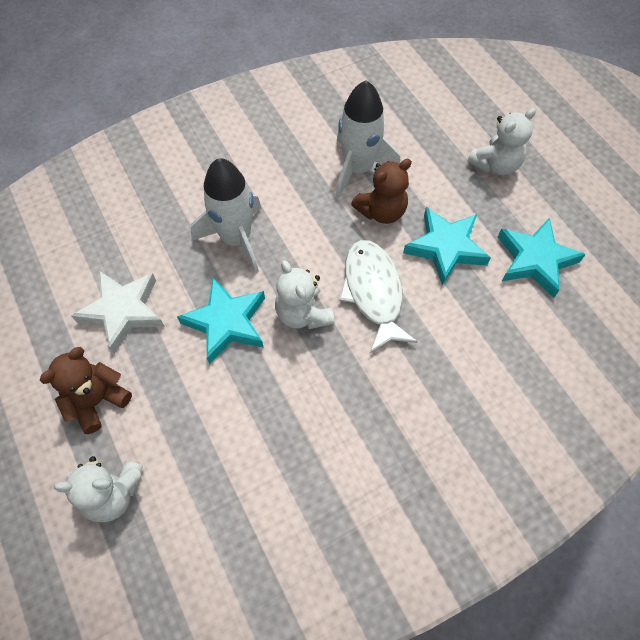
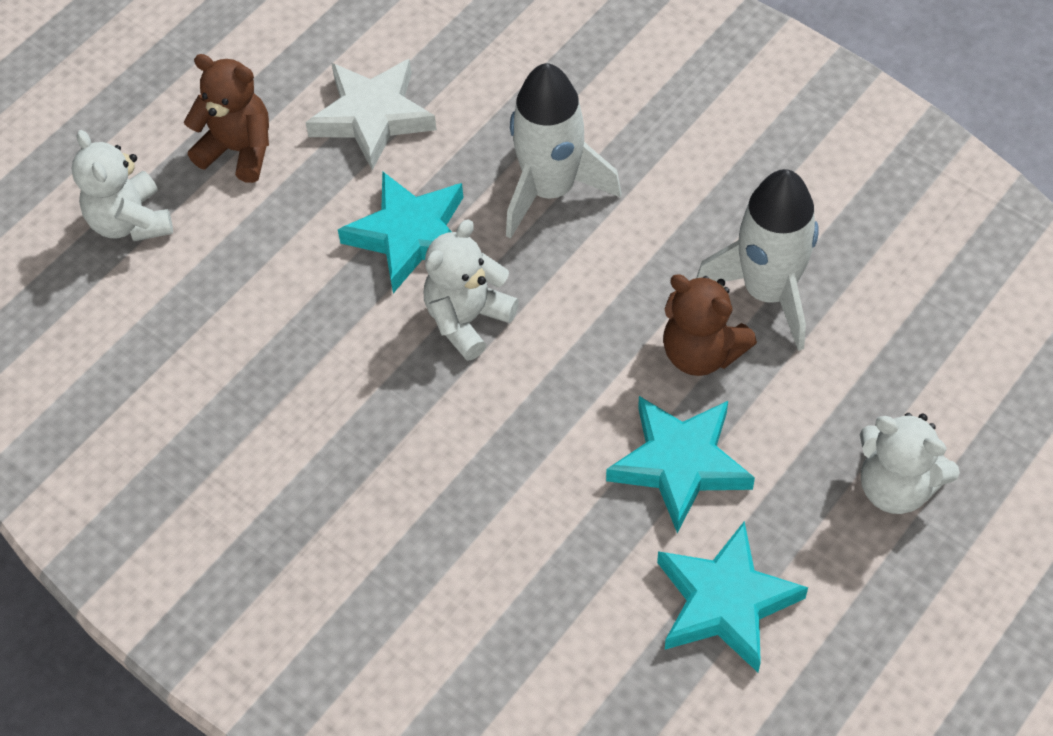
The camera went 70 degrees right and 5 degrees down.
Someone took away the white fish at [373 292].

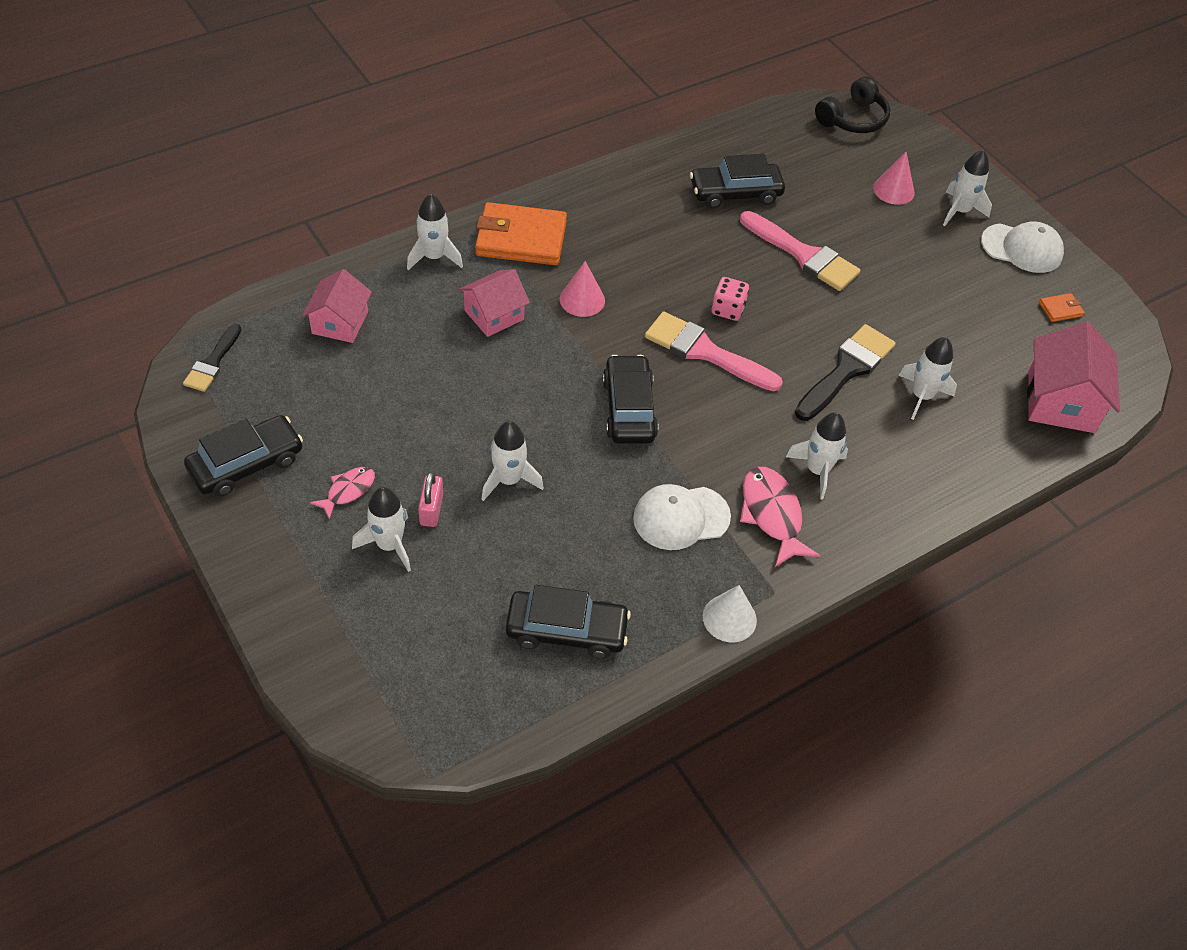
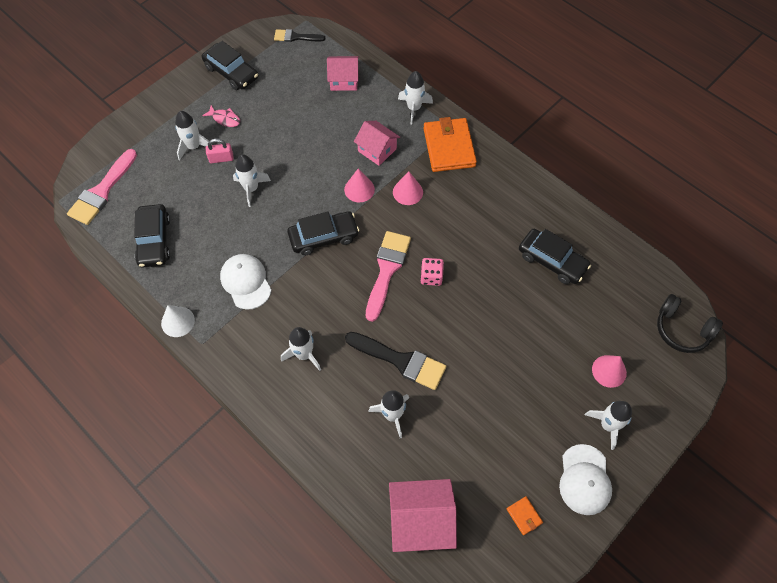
The camera went 80 degrees right and 10 degrees up.
Someone rotated the black car at [735 193] by 150 degrees clockwise.
Someone carried the pink brush from [803 255] to [102 191].
Someone took away the pink fish at [772 514].
Someone put down the pink cone at [359 189].

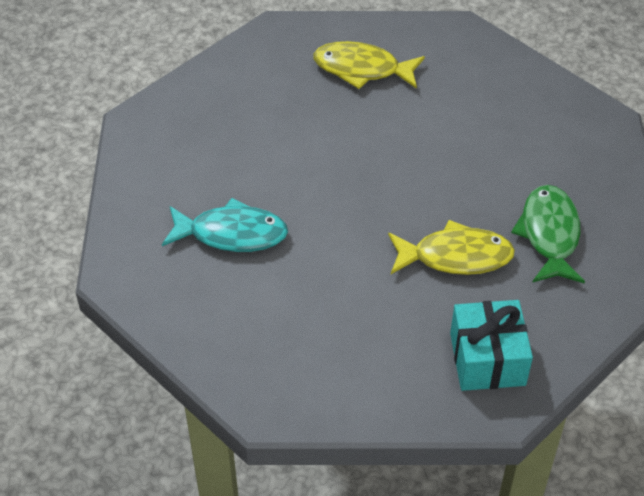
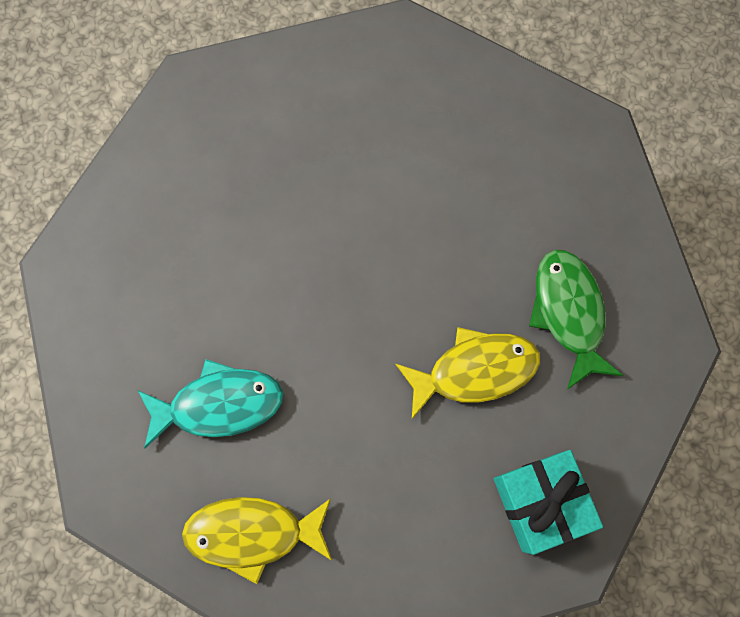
The camera went 15 degrees left and 25 degrees up.
Someone carried the yellow fish from [362 69] to [252 533].

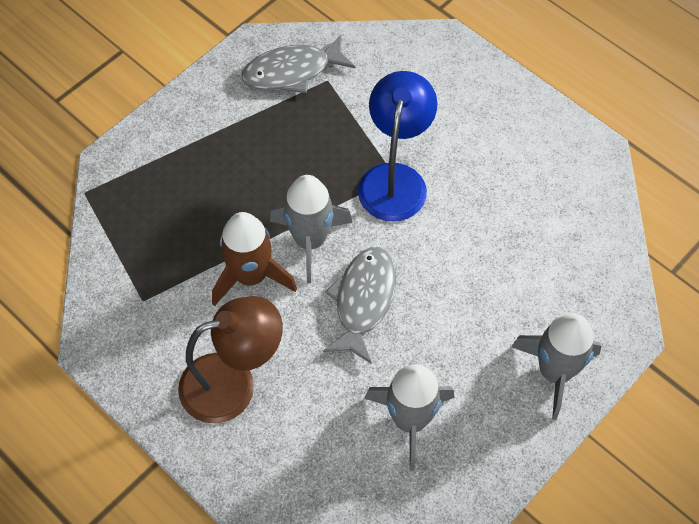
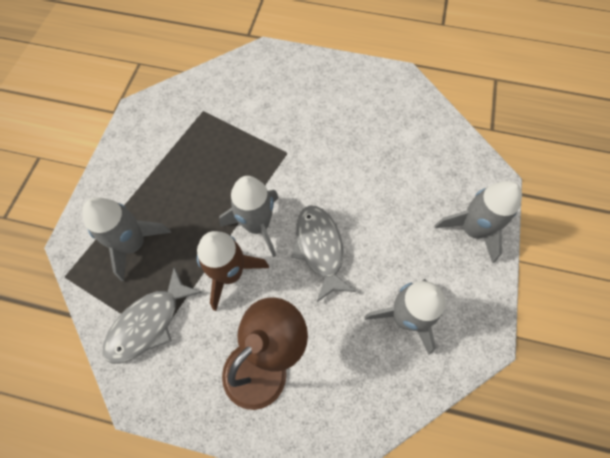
The camera went 30 degrees left and 5 degrees up.
Someone carried the grey fish from [292 71] to [149 322].
Someone took away the blue lamp at [395 179].
Someone put down the grey rocket at [133 244].

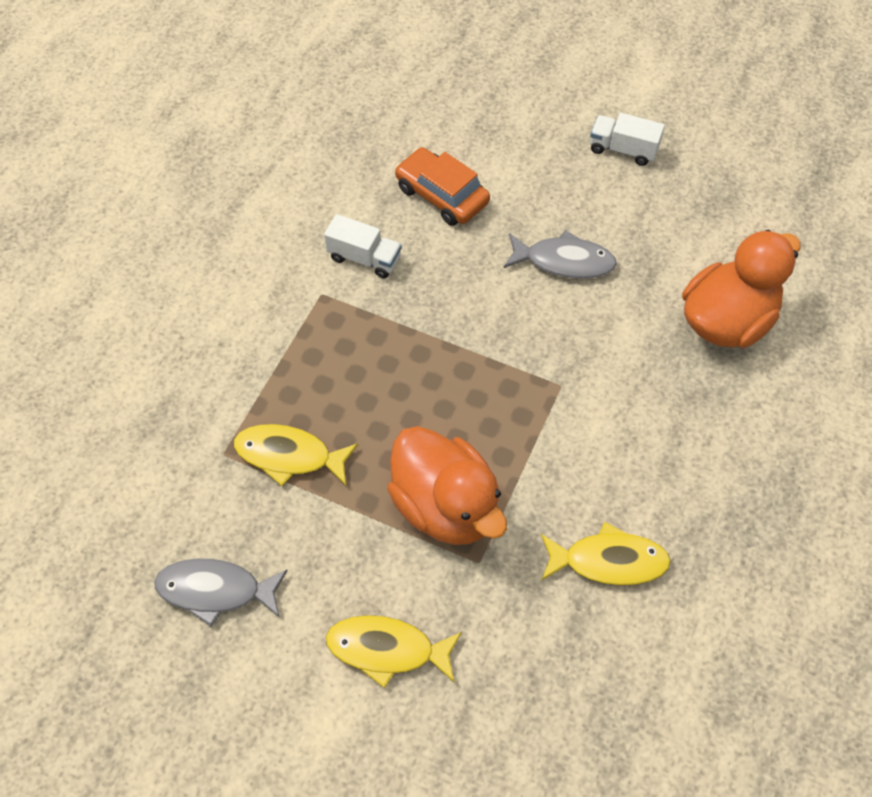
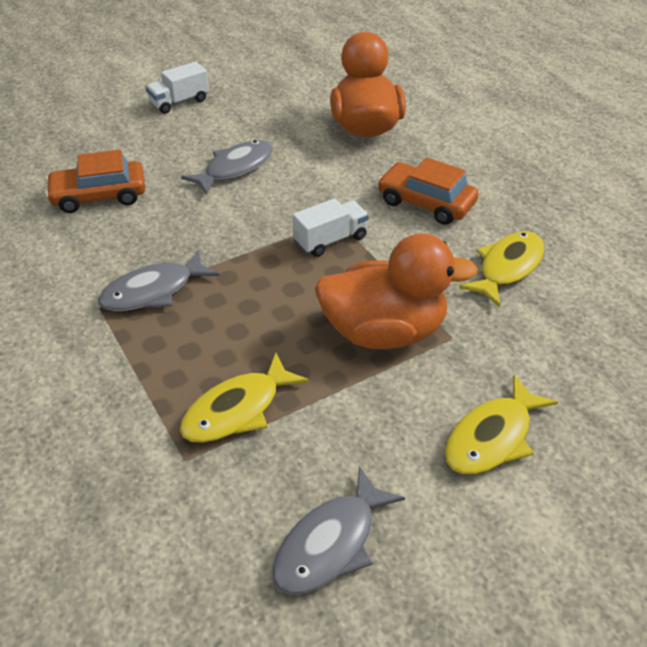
The camera went 55 degrees left and 15 degrees down.
Someone carried the white truck from [364 258] to [330 240].
Someone put down the orange car at [426 203].
Someone put down the grey fish at [153 291].

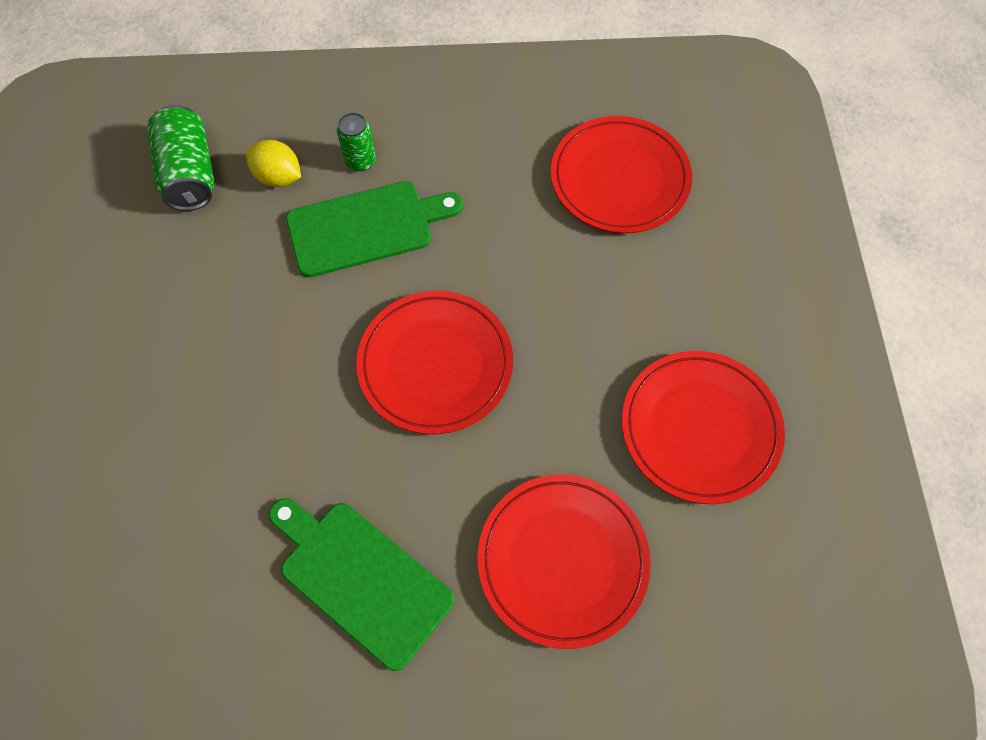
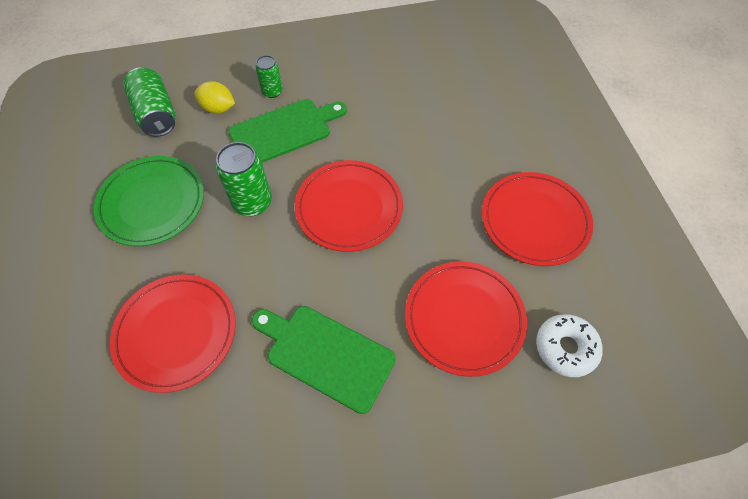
The camera went 10 degrees left and 5 degrees down.
Someone carried the red plate from [619 178] to [176 333].
Someone put down the green can at [252 202].
Someone put down the green plate at [152 203].
Someone put down the white donut at [565 348].

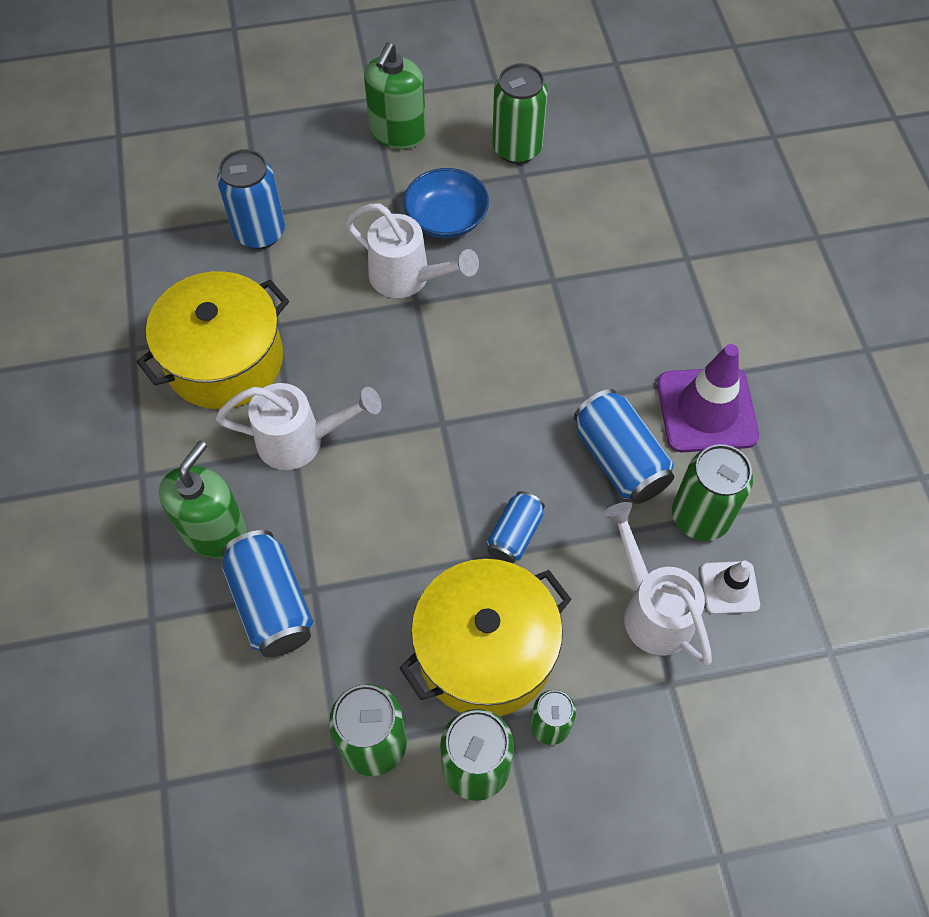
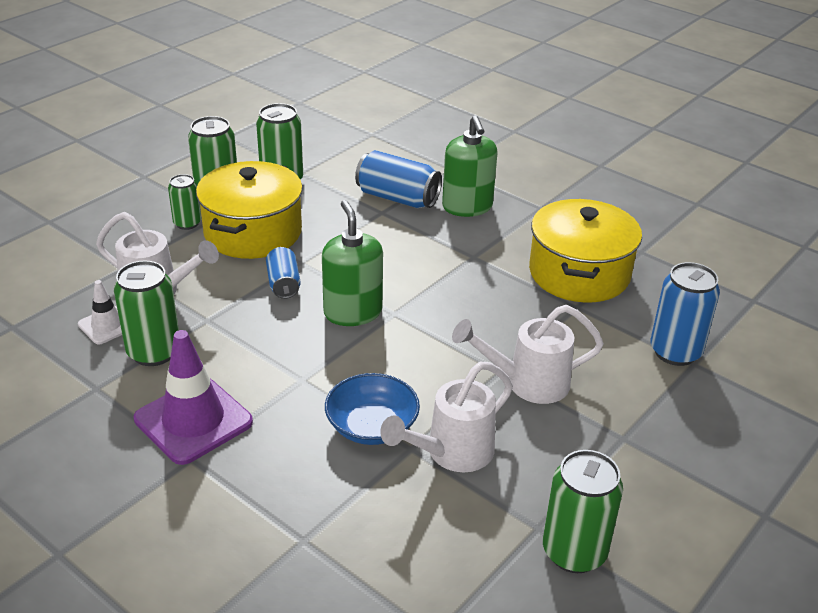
The camera went 140 degrees right and 25 degrees down.
Someone carried the green soap dispenser from [397 133] to [353 312].
Someone carried the blue bowl from [446 218] to [372 426].
Someone carried the white watering can from [301 440] to [452 453].
Someone took away the blue can at [619 460].

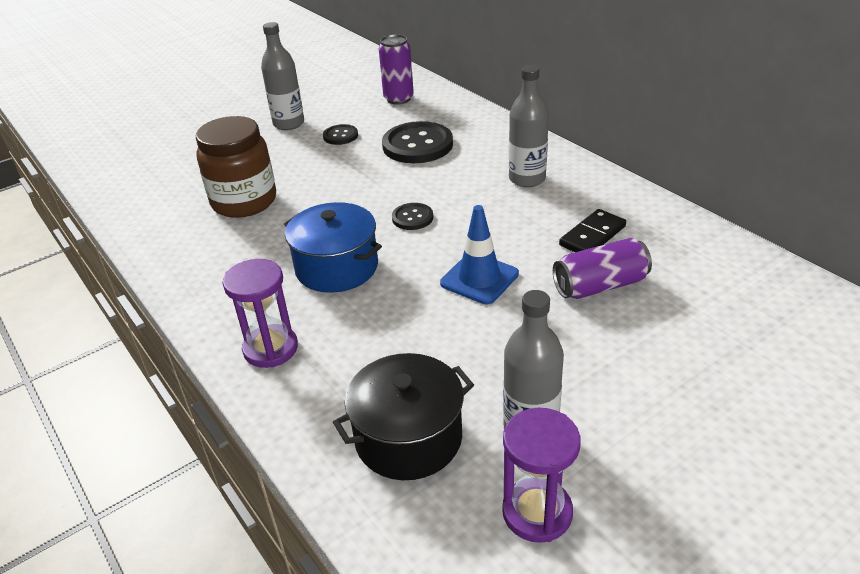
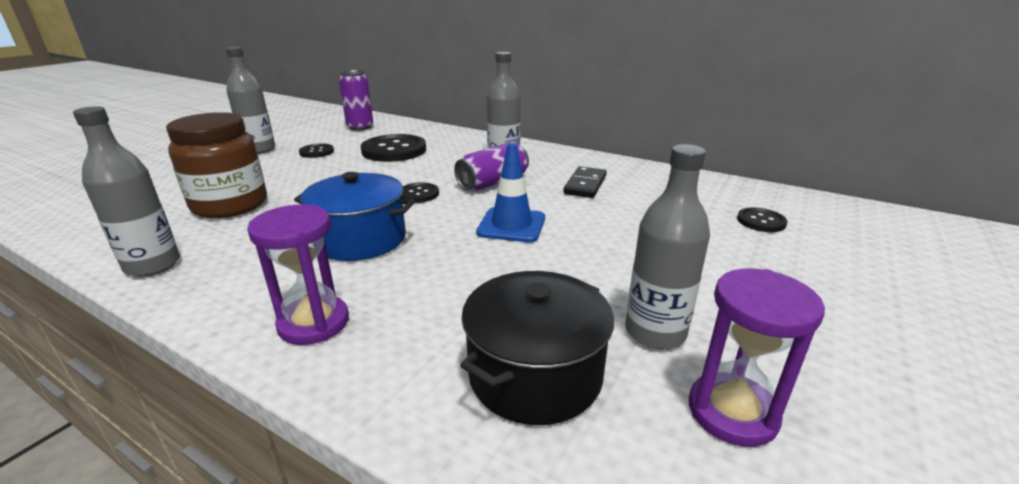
The camera went 25 degrees left and 10 degrees down.
Someone carried the purple can from [600 285] to [493 183].
Someone put down the grey bottle at [153 265].
Someone put down the black button at [761 221].

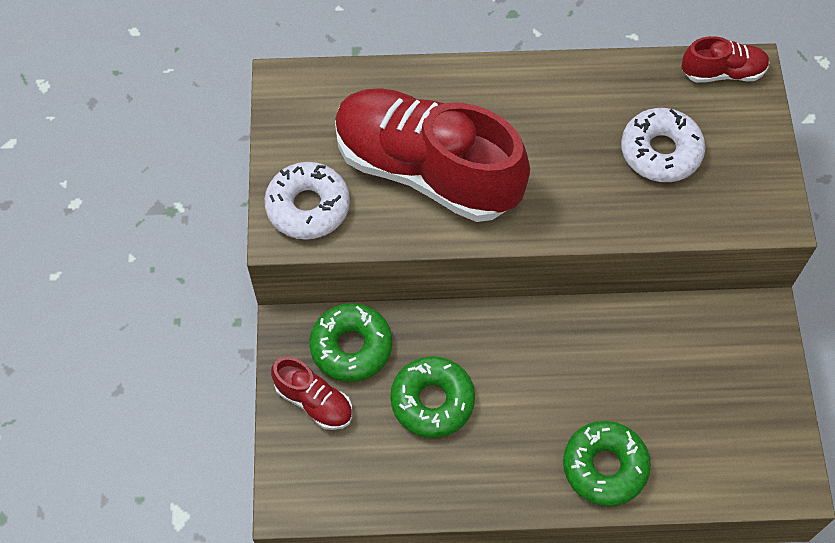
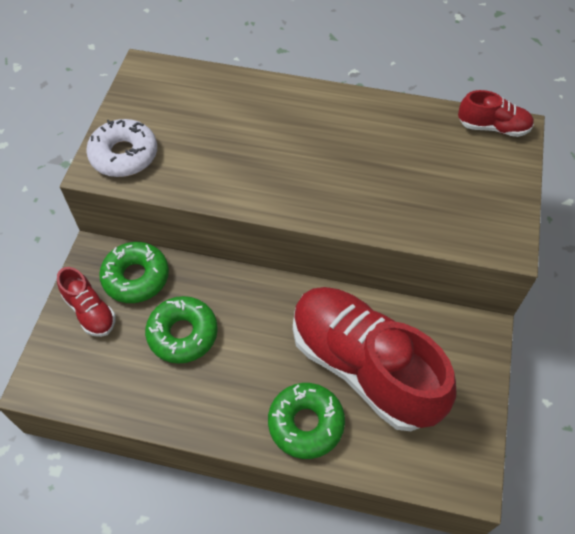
The camera went 15 degrees right and 5 degrees down.
Someone carried the red shoe from [426 170] to [363 366].
Someone took away the white donut at [660 152].

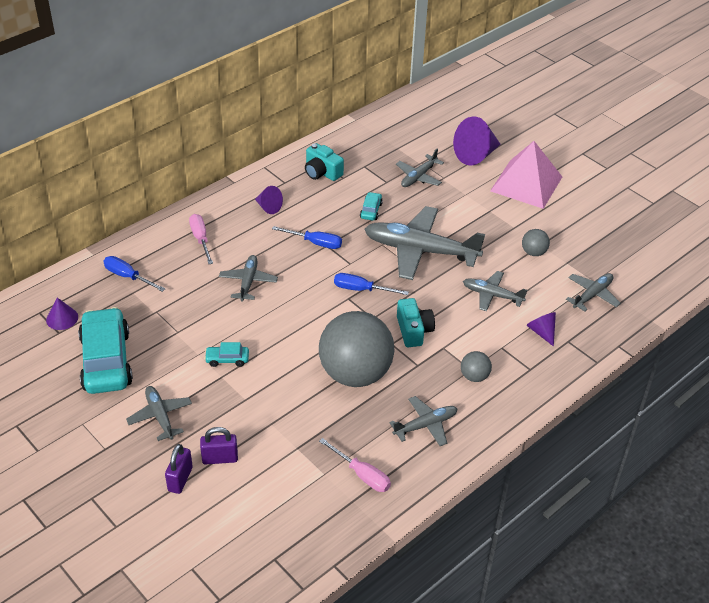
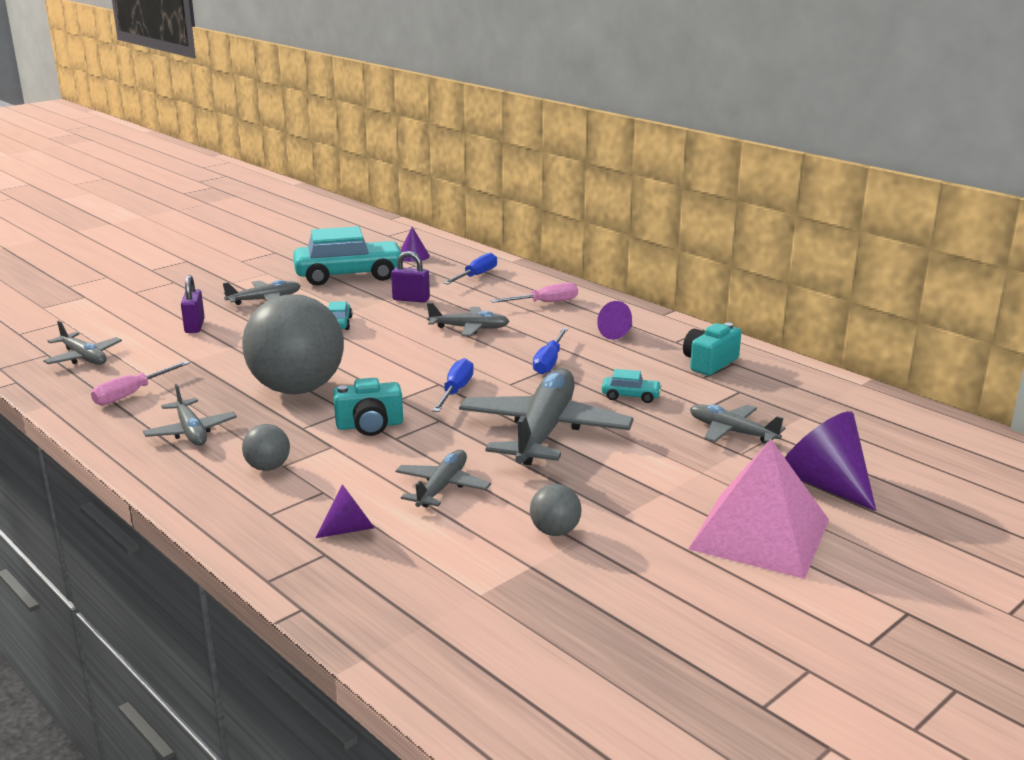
The camera went 90 degrees right and 20 degrees down.
Someone carried the grey plane from [592 295] to [83 357].
Someone carried the purple padlock from [180 479] to [411 299].

